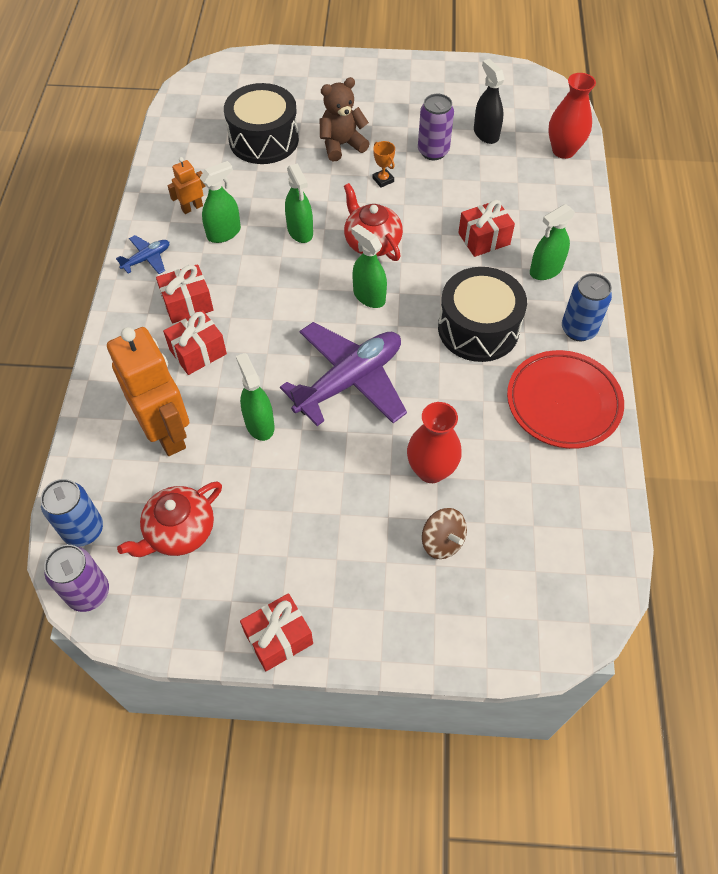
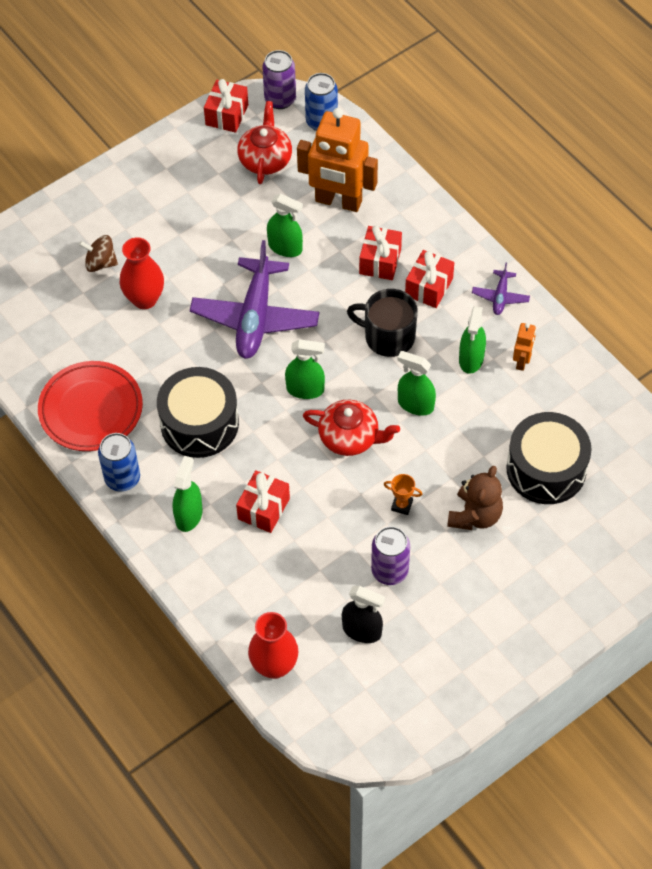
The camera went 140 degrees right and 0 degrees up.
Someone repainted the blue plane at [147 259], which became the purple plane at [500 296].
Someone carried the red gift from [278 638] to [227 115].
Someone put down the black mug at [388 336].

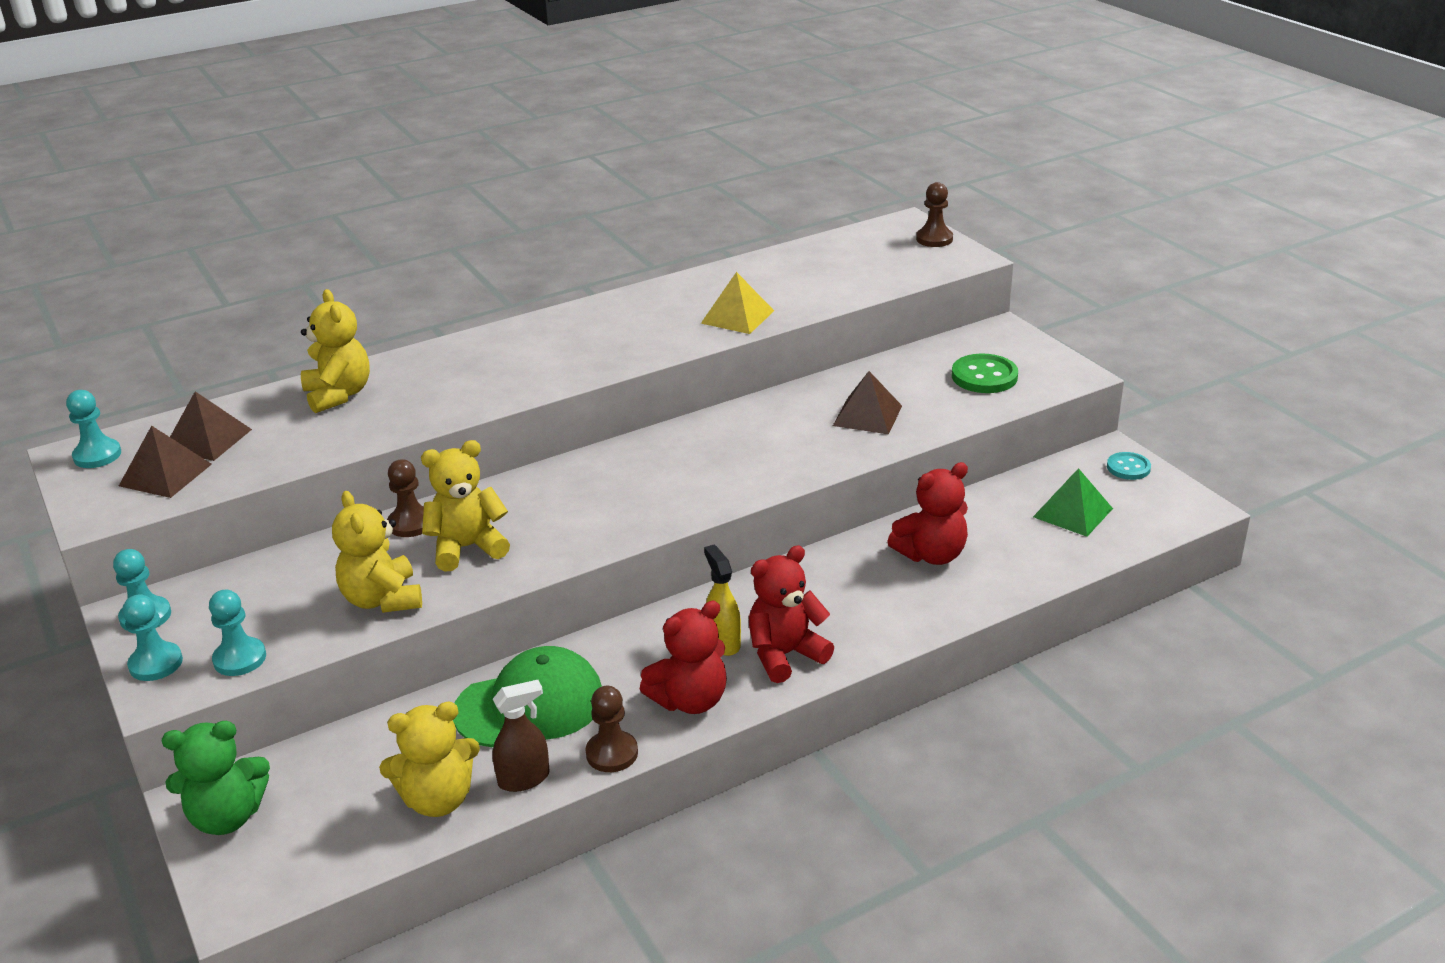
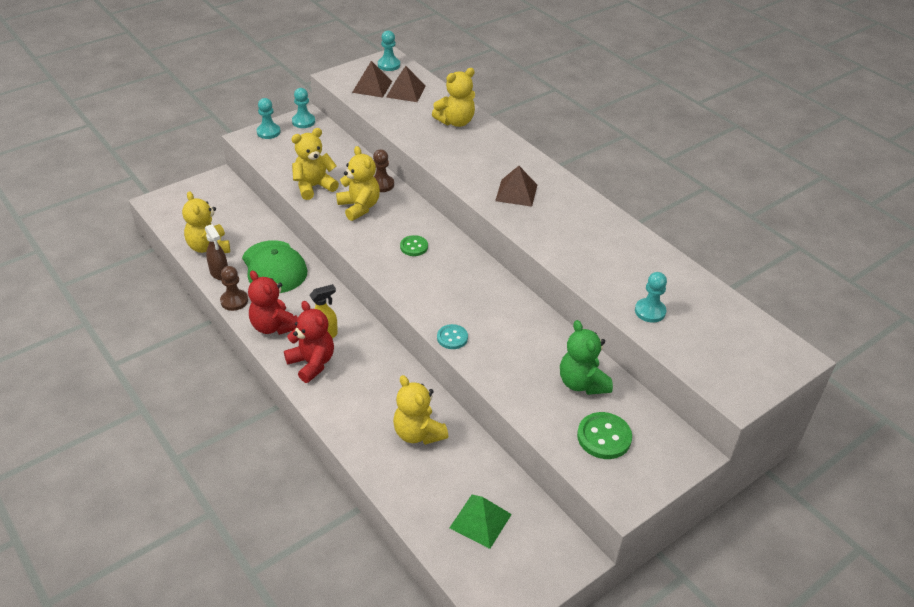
The camera went 80 degrees right and 10 degrees up.
Someone took away the brown pawn at [934 239].
Someone took away the yellow pyramid at [737 317].
Someone carried the brown pyramid from [867 415] to [516 192].
Someone carried the turquoise button from [1128 468] to [452 338].
Someone repainted the red teddy bear at [931 555], which became the yellow teddy bear at [418 433].
Someone carried the turquoise pawn from [240 659] to [650 311].
Someone carried the green teddy bear from [227 817] to [582 383].
Someone put down the green button at [414 247].

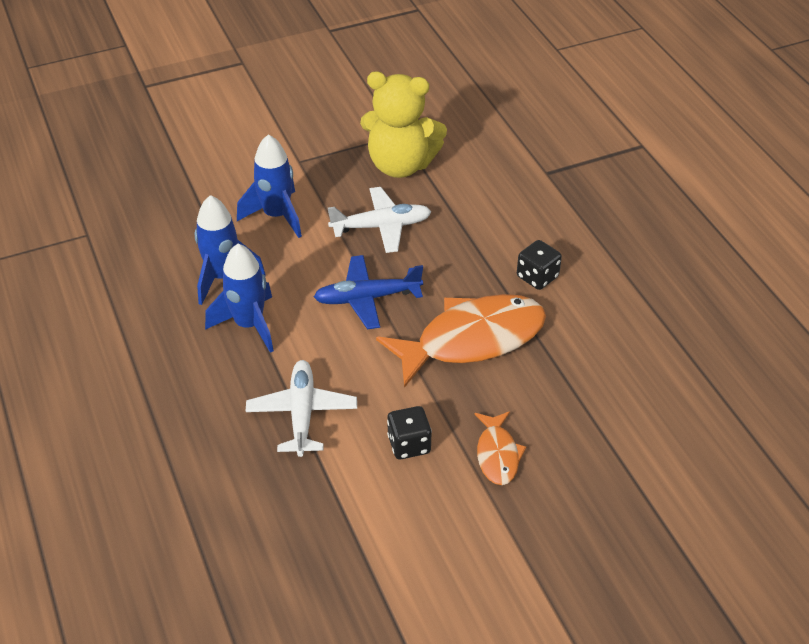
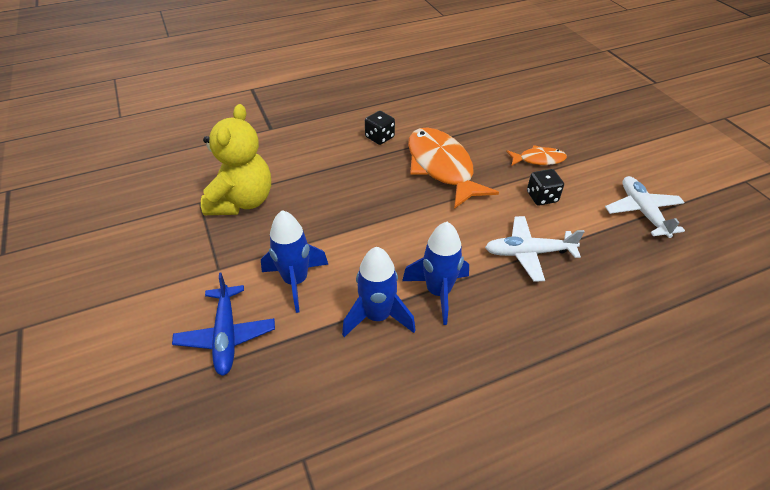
The camera went 90 degrees left and 0 degrees up.
Someone carried the white plane from [381 226] to [642 211].
Someone carried the blue plane from [367 298] to [226 335].

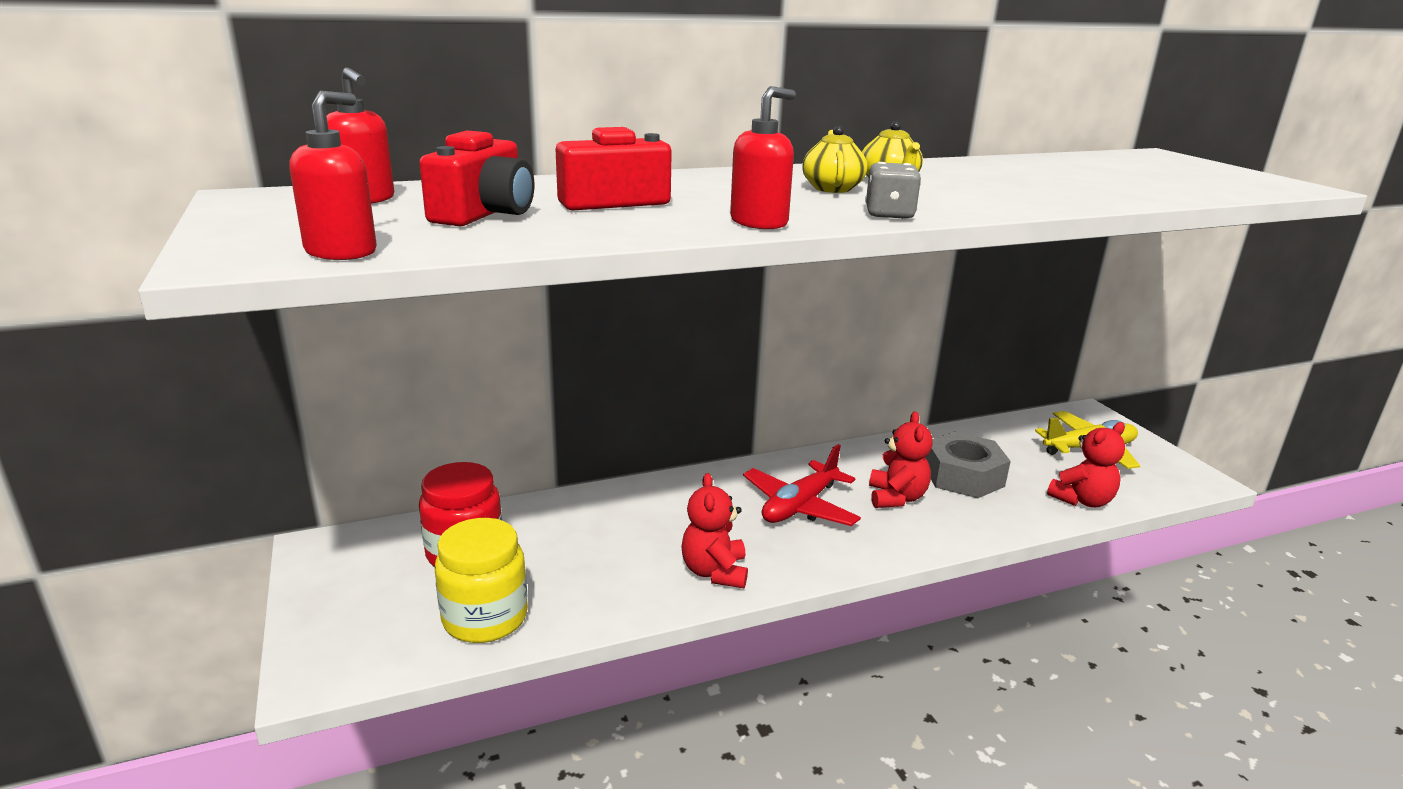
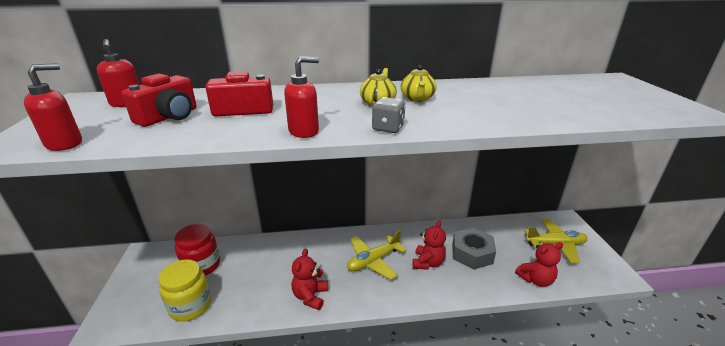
The camera went 15 degrees right and 5 degrees up.
Someone repainted the red plane at [799 506], which became the yellow plane at [373 261].

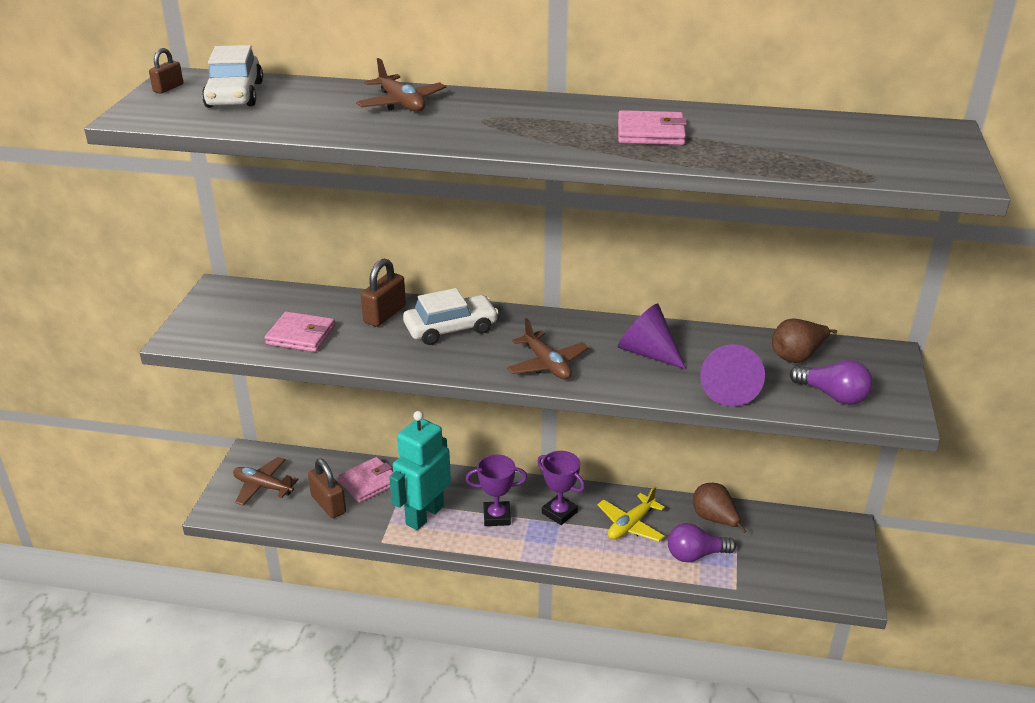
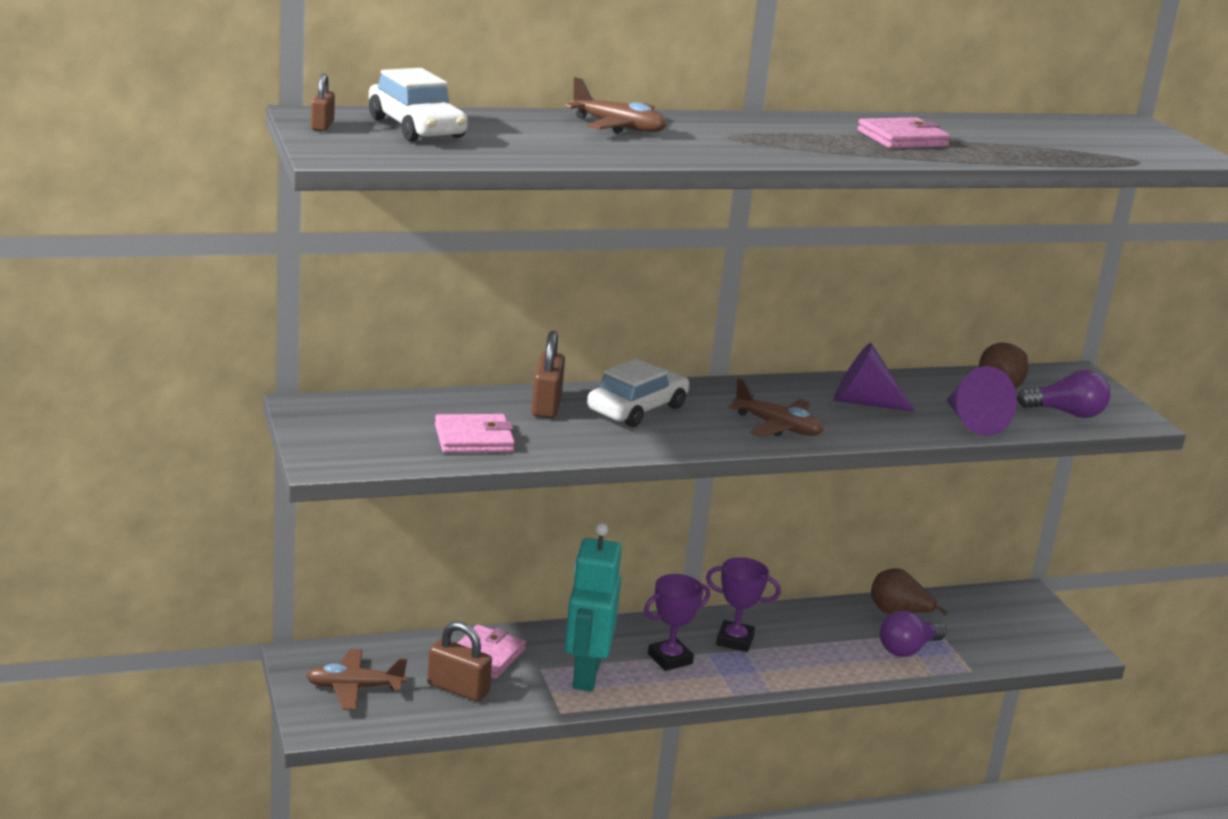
The camera went 30 degrees left and 10 degrees down.
Someone took away the yellow plane at [631 525].

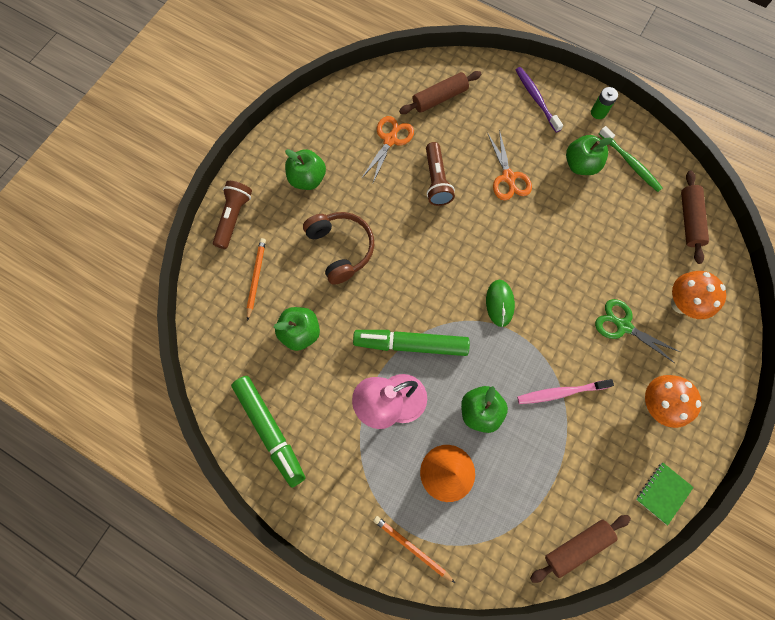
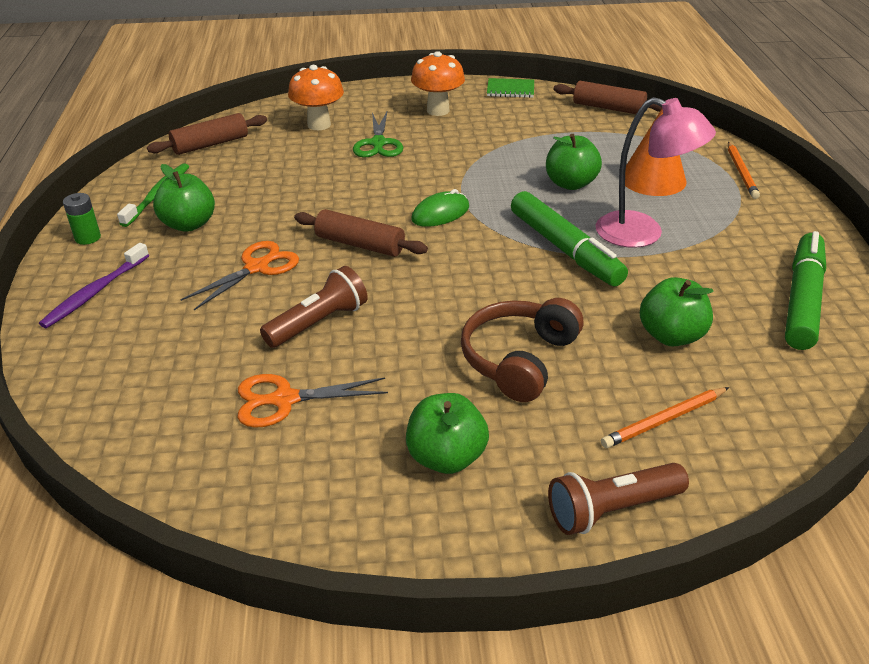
The camera went 125 degrees left and 35 degrees down.
Someone carried the brown rolling pin from [439 98] to [360 244].
Someone took away the pink toothbrush at [561 392].

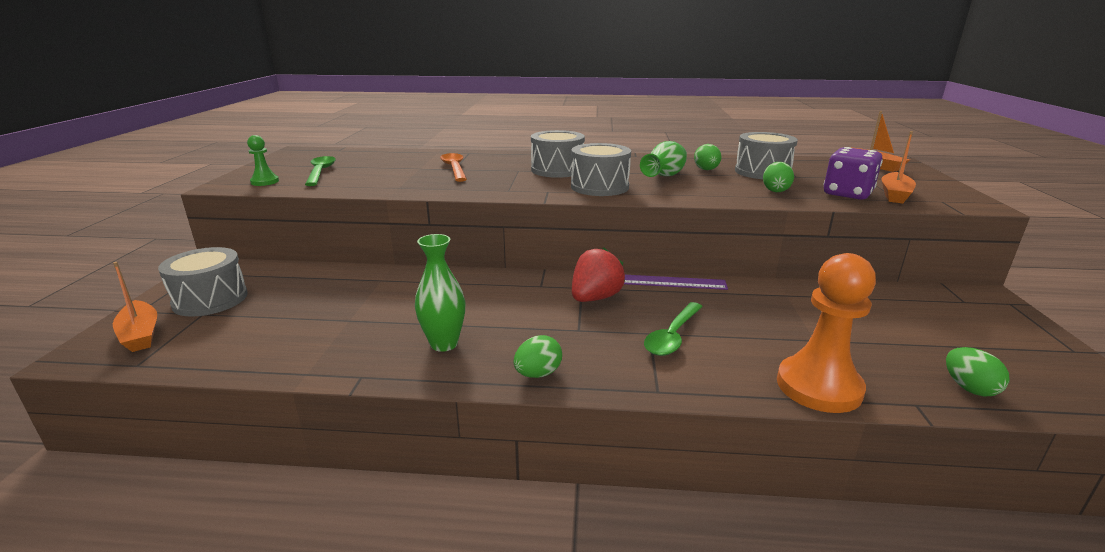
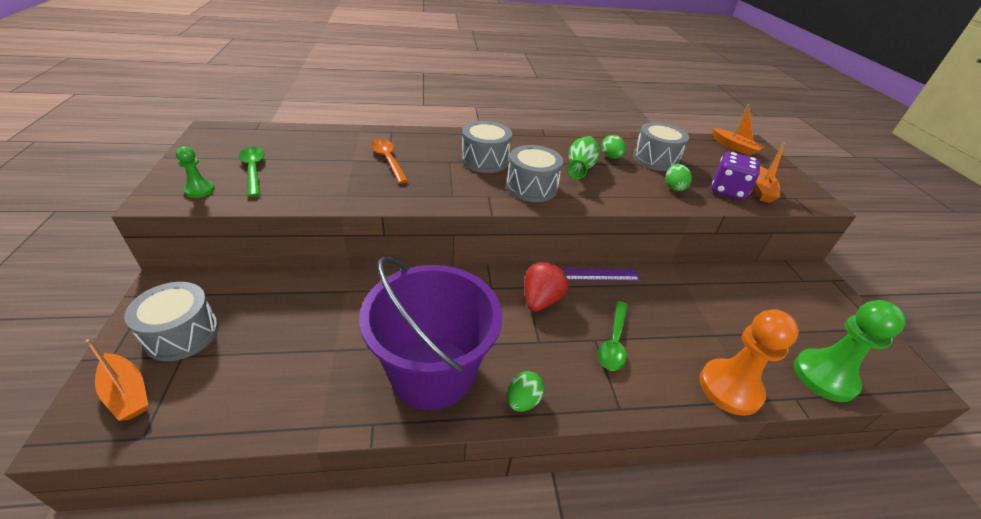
The camera went 15 degrees left and 15 degrees up.
Someone swapped the green vase at [444 344] for the purple bucket at [432 372].
Someone swapped the green egg at [969 388] for the green pawn at [824 376].

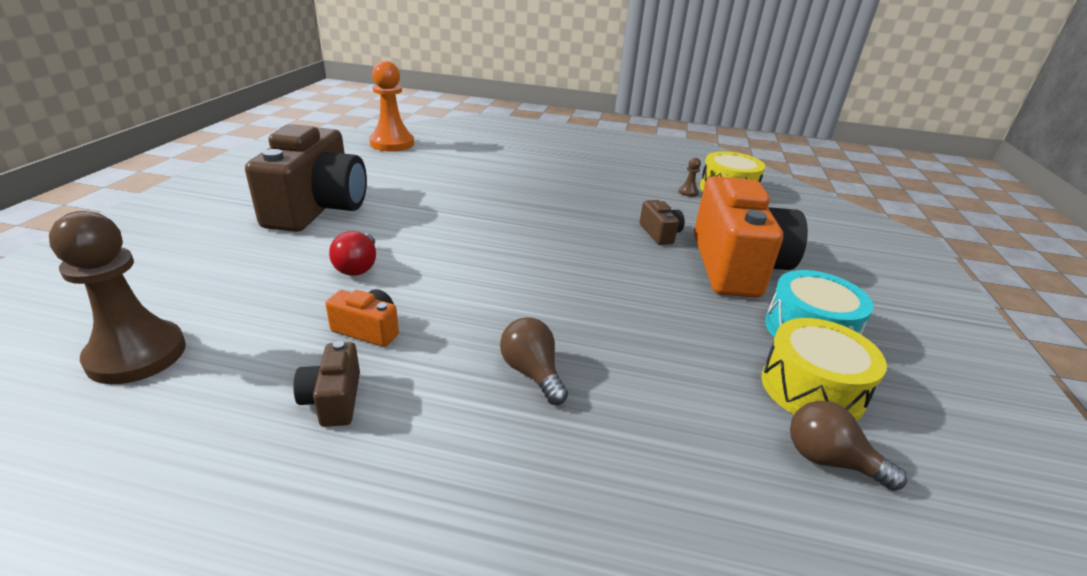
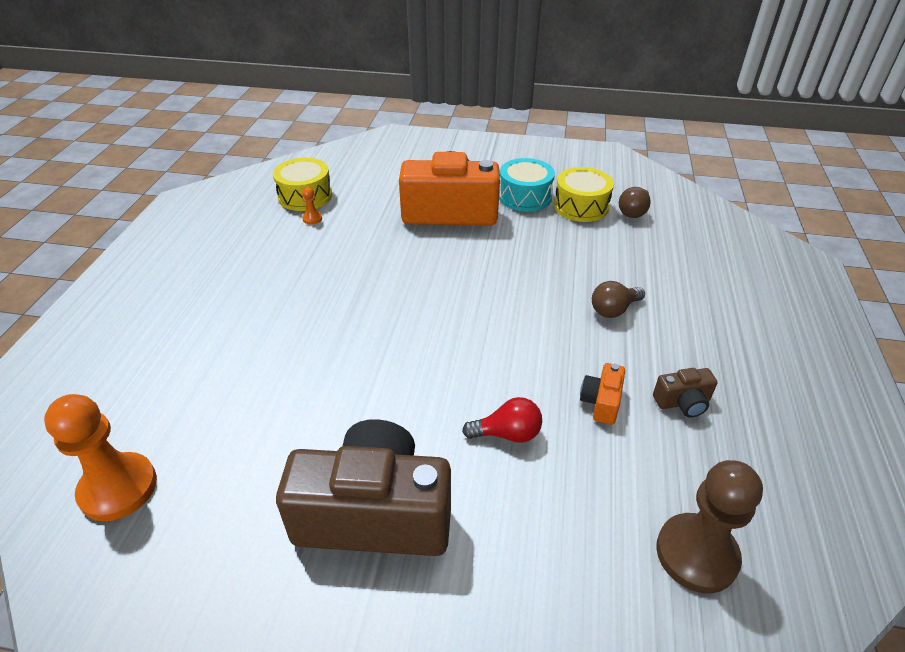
The camera went 90 degrees left and 10 degrees up.
Someone repainted the brown pawn at [688 192], which became the orange pawn at [312 219].
Someone took away the brown camera at [660 233].

